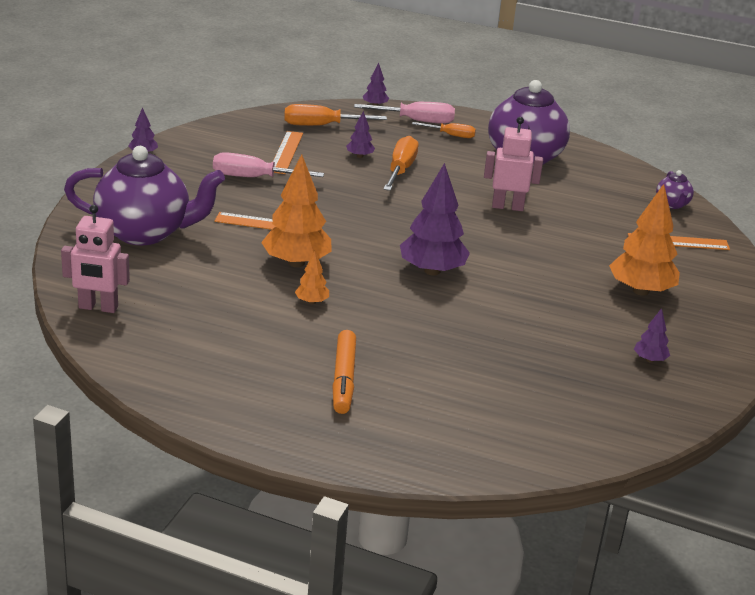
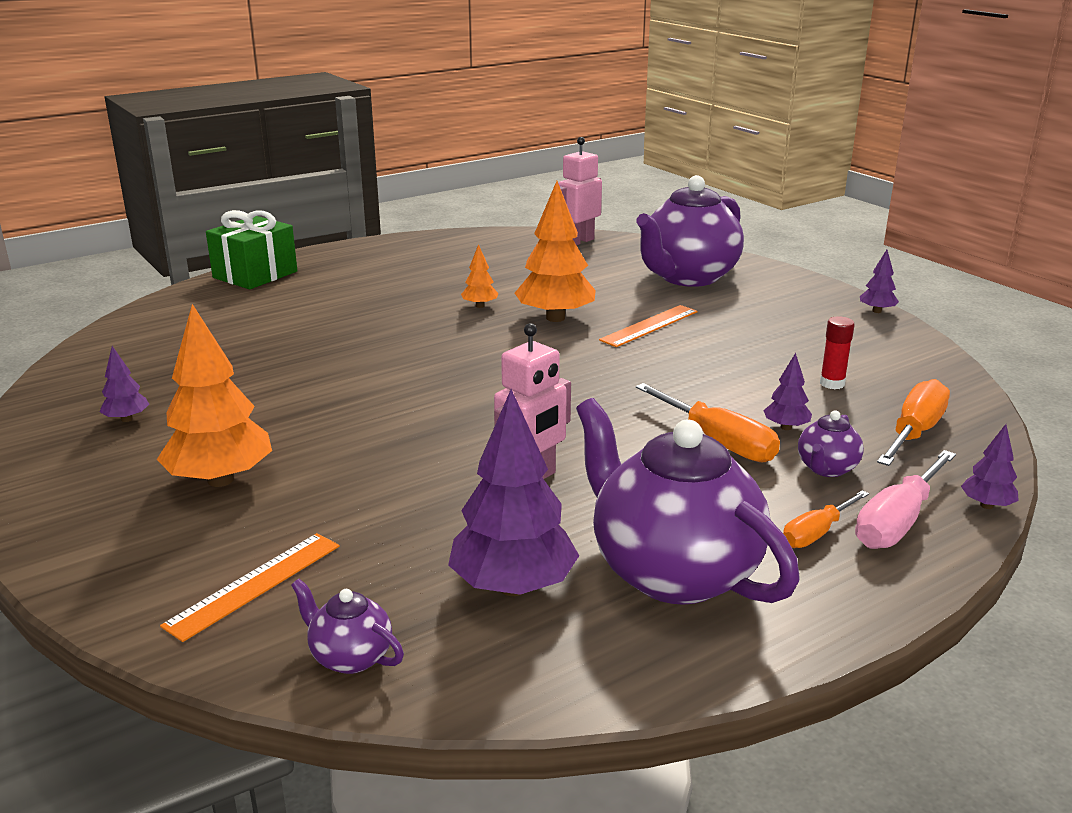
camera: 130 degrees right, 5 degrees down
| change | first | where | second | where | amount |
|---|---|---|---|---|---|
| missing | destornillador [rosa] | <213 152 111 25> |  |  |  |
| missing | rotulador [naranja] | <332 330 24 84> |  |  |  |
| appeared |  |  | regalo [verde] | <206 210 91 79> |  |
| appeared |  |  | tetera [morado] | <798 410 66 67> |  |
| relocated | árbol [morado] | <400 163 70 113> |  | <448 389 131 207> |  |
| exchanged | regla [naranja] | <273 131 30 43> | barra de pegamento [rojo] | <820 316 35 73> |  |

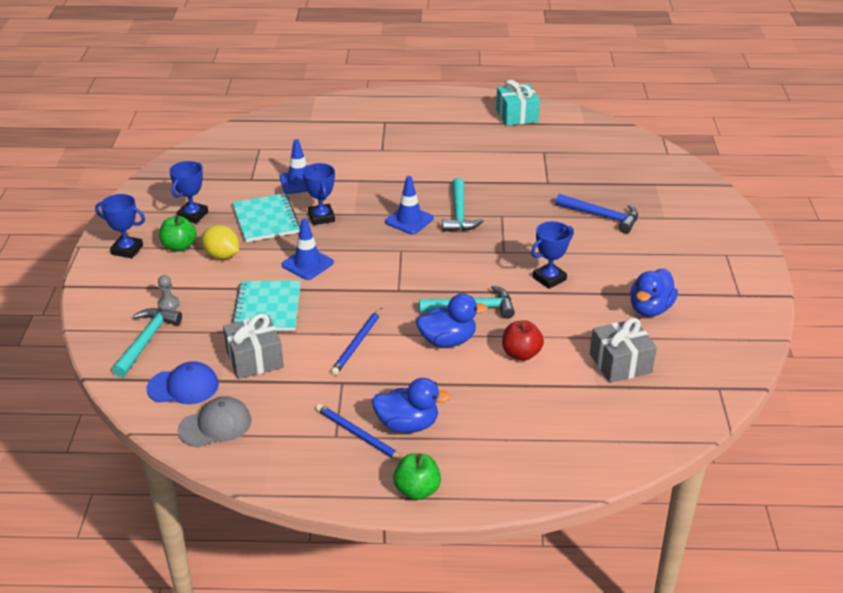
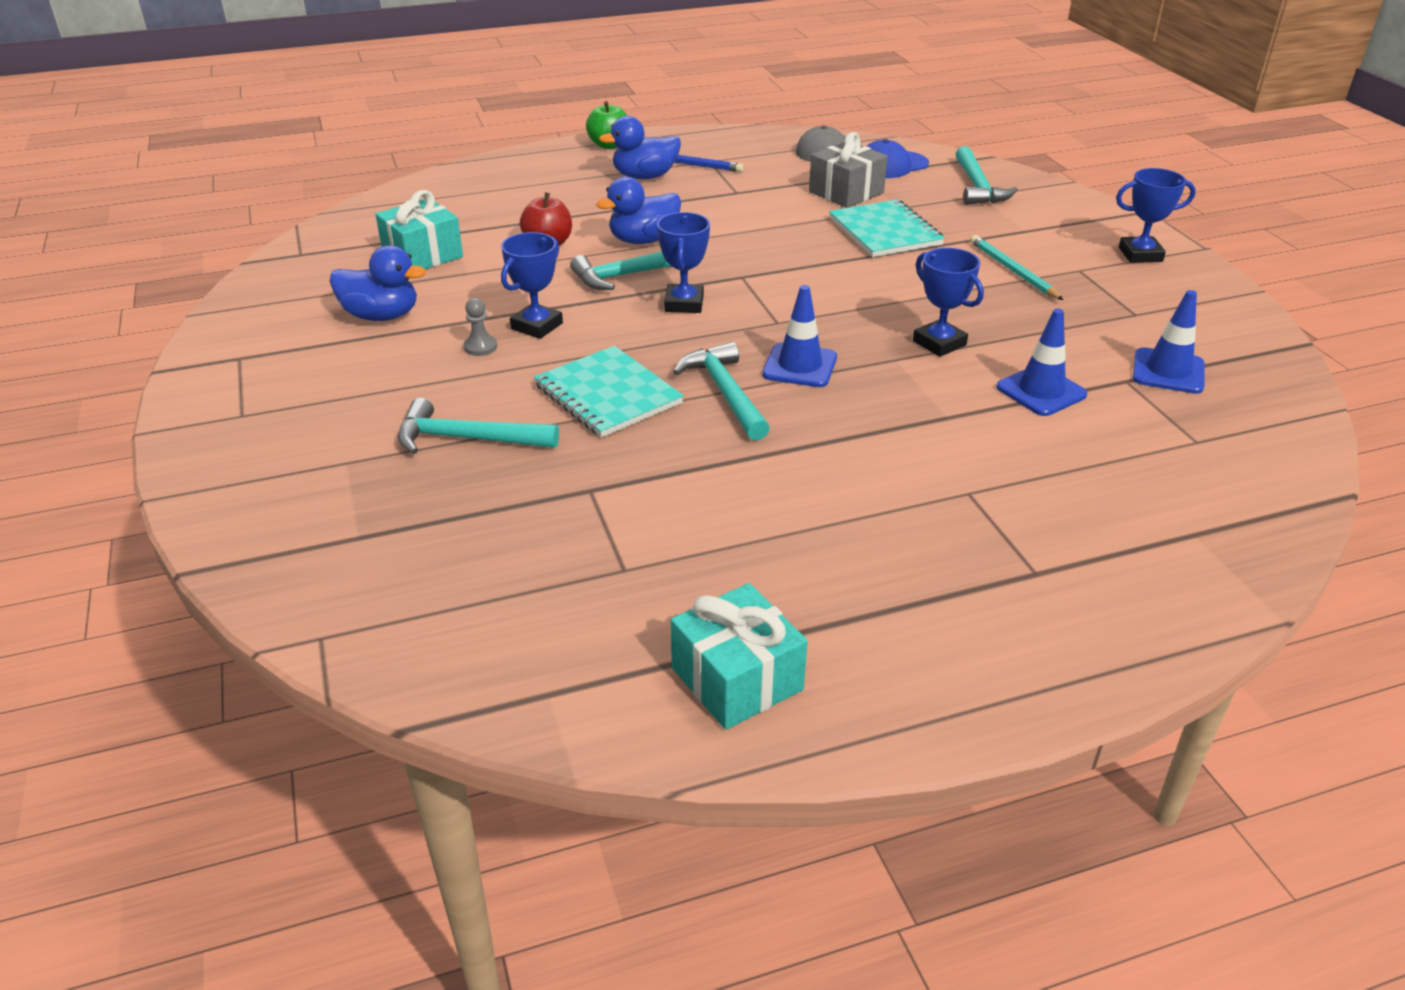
camera: 160 degrees right, 0 degrees up
| change | first | where | second | where | amount |
|---|---|---|---|---|---|
| missing | manzana [verde] | <159 215 38 37> |  |  |  |
| missing | lápiz [azul] | <331 308 51 67> |  |  |  |
| relocated | peón [gris] | <157 275 23 36> |  | <464 298 33 58> |  |
| relocated | trofeo [azul] | <169 161 39 63> |  | <657 212 53 101> |  |
| relocated | cuaderno [turquesa] | <232 193 68 49> |  | <534 346 150 92> |  |
| relocated | cono de tráfico [azul] | <282 218 52 62> |  | <1133 290 72 104> |  |
| exchanged | limón [amarillo] | <202 225 37 34> | lápiz [turquesa] | <970 235 93 65> |  |
| colour | martillo [azul] | <556 194 82 39> | martillo [turquesa] | <398 398 161 56> |  |
| colour | regalo [gris] | <590 318 67 65> | regalo [turquesa] | <375 190 88 79> |  |
| spun | pato [azul] | <630 269 48 48> |  | <329 245 97 76> | 90 degrees clockwise |

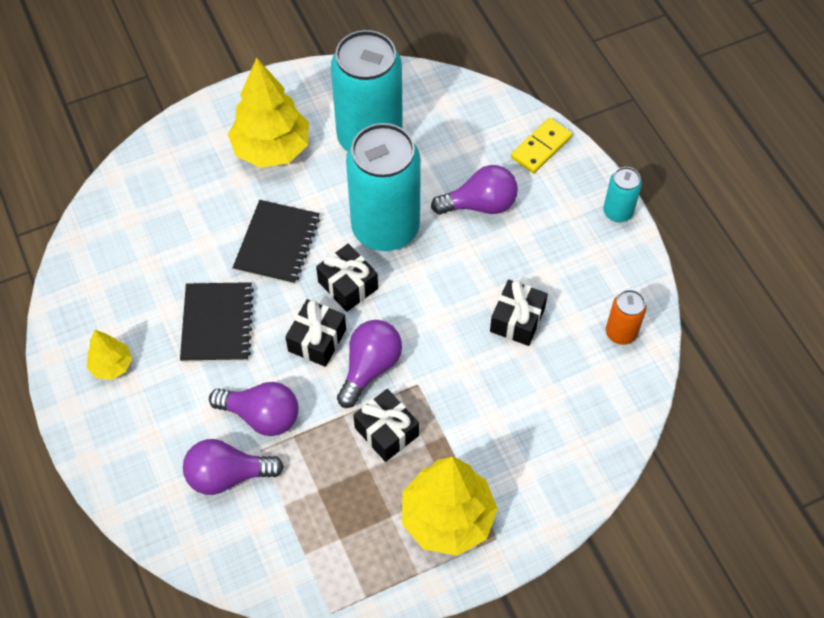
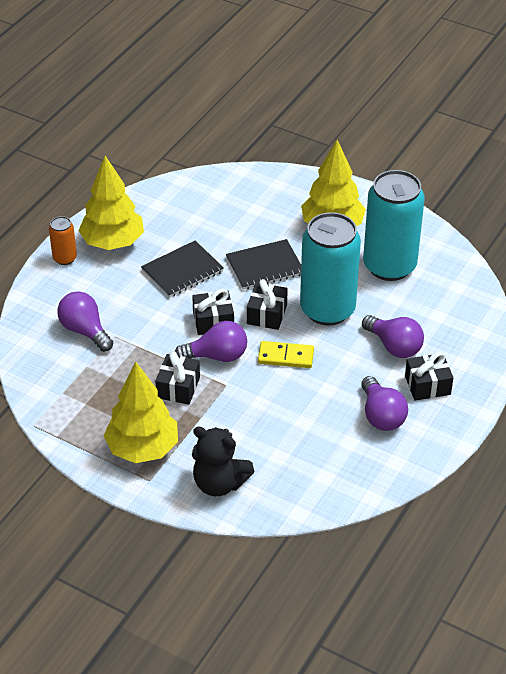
camera: 55 degrees right, 15 degrees down
| change | first | where | second | where | amount |
|---|---|---|---|---|---|
| missing | lata [turquesa] | <603 167 39 55> |  |  |  |
| appeared |  |  | osito [negro] | <192 427 62 69> |  |
| relocated | bombilla [morado] | <209 382 90 54> |  | <361 376 47 55> |  |
| relocated | regalo [negro] | <490 279 58 67> |  | <405 352 48 49> |  |
| relocated | ficha de dominó [amarillo] | <511 118 61 55> |  | <258 341 56 27> |  |
| relocated | lata [naranja] | <606 290 40 55> |  | <49 216 28 49> |  |
| size | árbol [amarillo] | <87 330 45 50> |  | <78 156 66 94> | x1.98 |

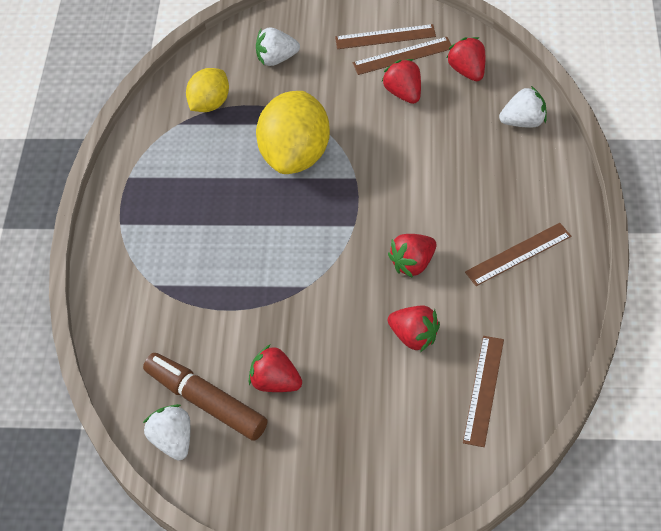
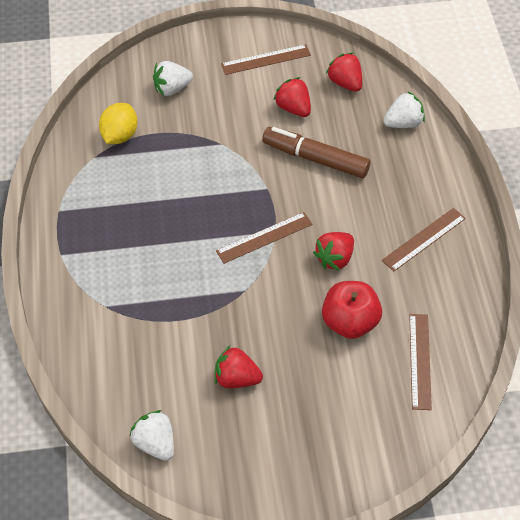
camera: 15 degrees left, 0 degrees up
| change | first | where | second | where | amount |
|---|---|---|---|---|---|
| missing | limón [amarillo] | <256 91 74 83> |  |  |  |
| relocated | rotulador [marrón] | <143 353 124 88> |  | <262 127 108 51> |  |
| relocated | regla [marrón] | <353 37 99 38> |  | <216 212 97 52> |  |
| exchanged | fresa [rojo] | <388 305 52 47> | manzana [rojo] | <322 281 60 58> |  |

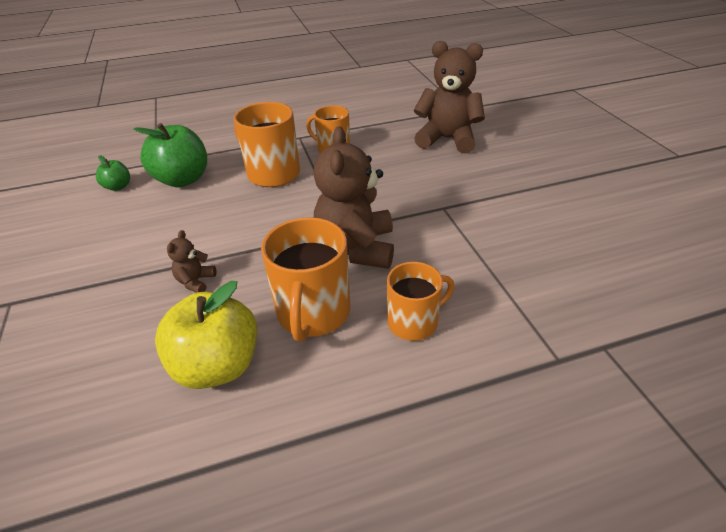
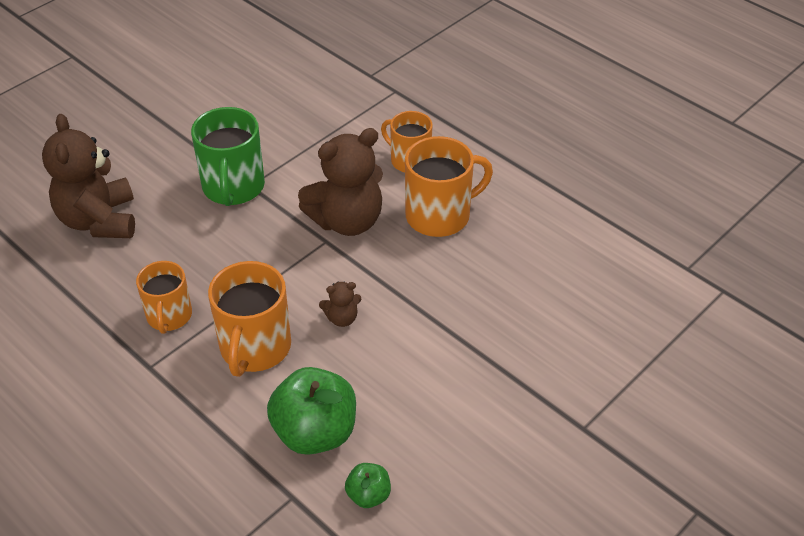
camera: 120 degrees left, 5 degrees up
| change | first | where | second | where | amount |
|---|---|---|---|---|---|
| missing | manzana [amarillo] | <155 281 102 108> |  |  |  |
| appeared |  |  | taza [verde] | <191 107 74 99> |  |
| relocated | osito [marrón] | <167 230 49 63> |  | <319 282 42 45> |  |

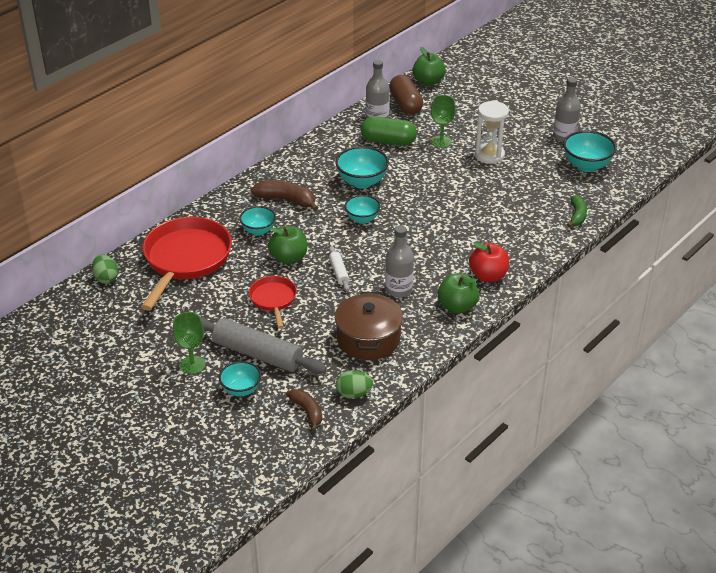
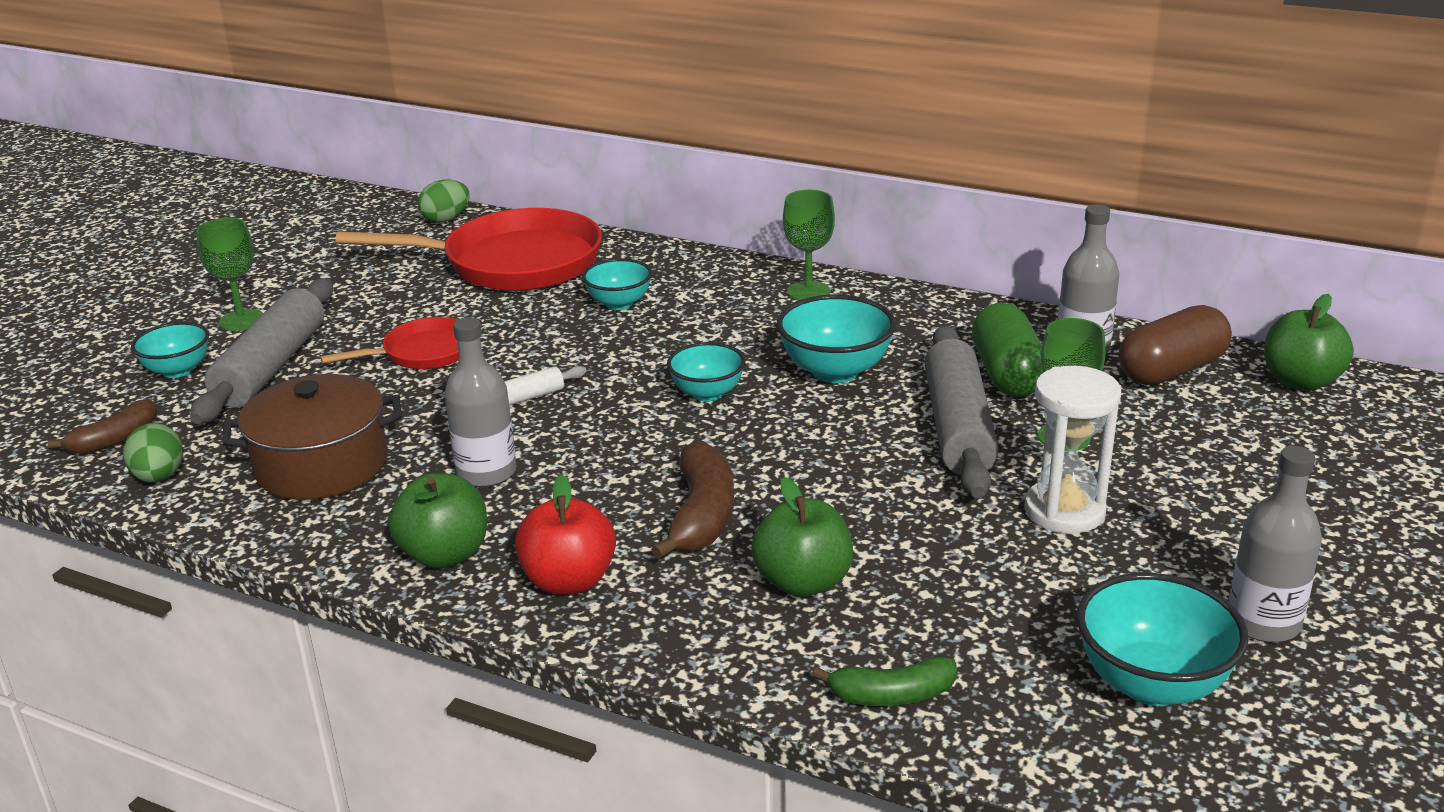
camera: 75 degrees right, 10 degrees down
| change | first | where | second | where | amount |
|---|---|---|---|---|---|
| appeared |  |  | copa [verde] | <783 190 52 111> |  |
| appeared |  |  | rodillo [gris] | <925 325 73 173> |  |
| relocated | plátano [marrón] | <251 180 67 31> |  | <651 441 83 119> |  |
| relocated | manzana [verde] | <268 226 39 38> |  | <751 477 102 120> |  |

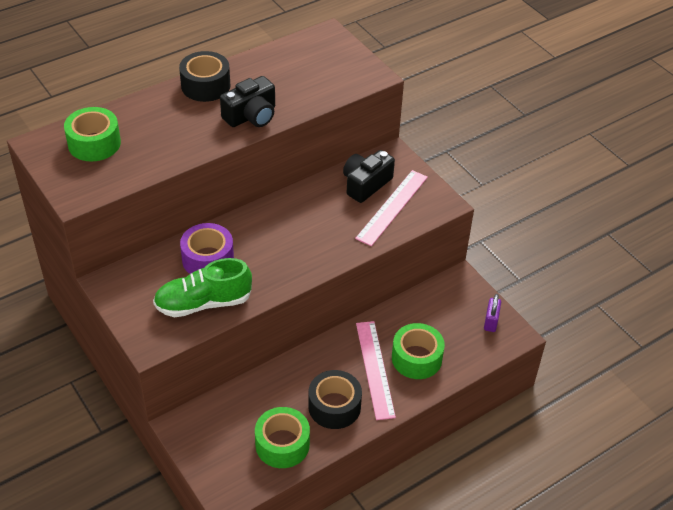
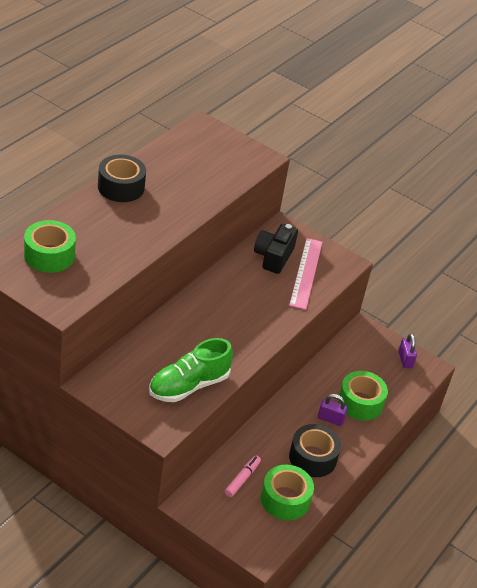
camera: 25 degrees left, 5 degrees down
| change | first | where | second | where | amount |
|---|---|---|---|---|---|
| missing | cinta adhesiva [morado] | <180 223 54 51> |  |  |  |
| missing | cámara [negro] | <220 76 55 51> |  |  |  |
| appeared |  |  | rotulador [rosa] | <225 456 36 41> |  |
| exchanged | regla [rosa] | <356 321 40 99> | candado [morado] | <318 394 30 32> |  |

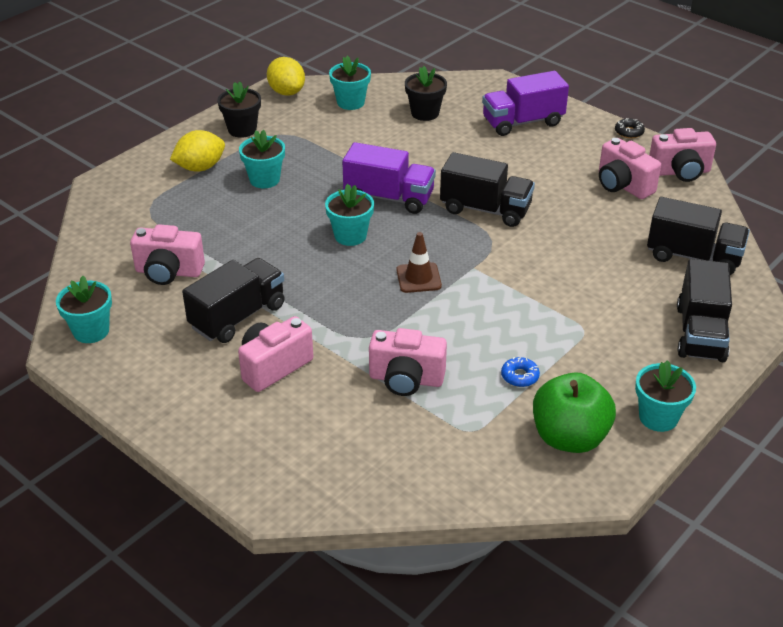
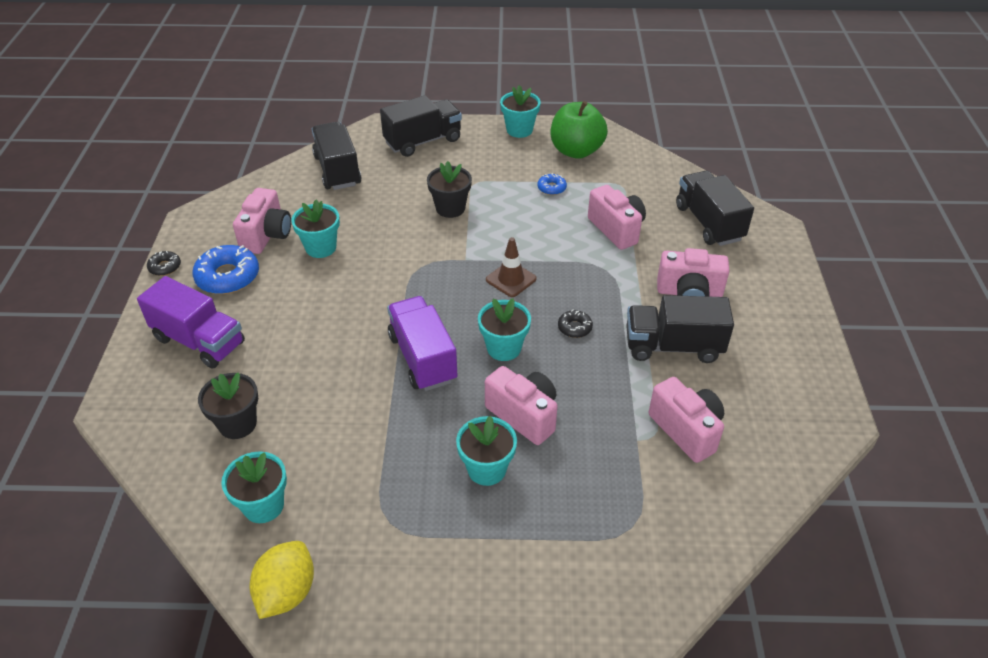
camera: 130 degrees left, 5 degrees up
| change | first | where | second | where | amount |
|---|---|---|---|---|---|
| missing | limón [amarillo] | <170 130 55 42> |  |  |  |
| appeared |  |  | rosquilla [azul] | <192 245 67 49> |  |
| appeared |  |  | rosquilla [negro] | <558 310 35 28> |  |
| relocated | maceta [turquesa] | <56 276 56 67> |  | <291 200 49 58> |  |
| relocated | maceta [negro] | <217 82 44 56> |  | <427 161 45 57> |  |
| relocated | camión [negro] | <440 152 95 75> |  | <676 171 78 75> |  |
| relocated | cámara [rosa] | <649 128 67 54> |  | <485 366 73 79> |  |

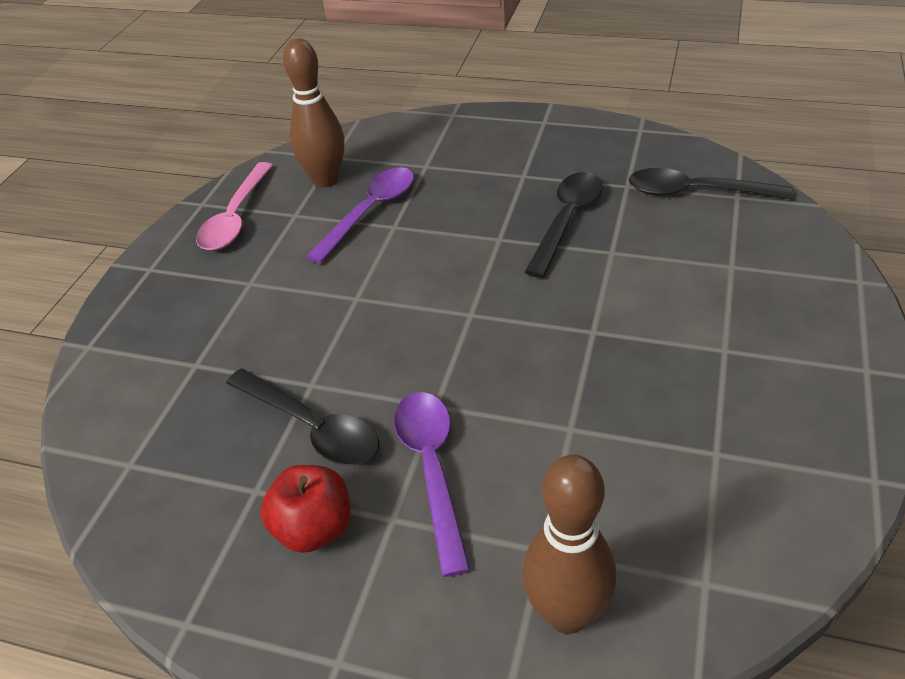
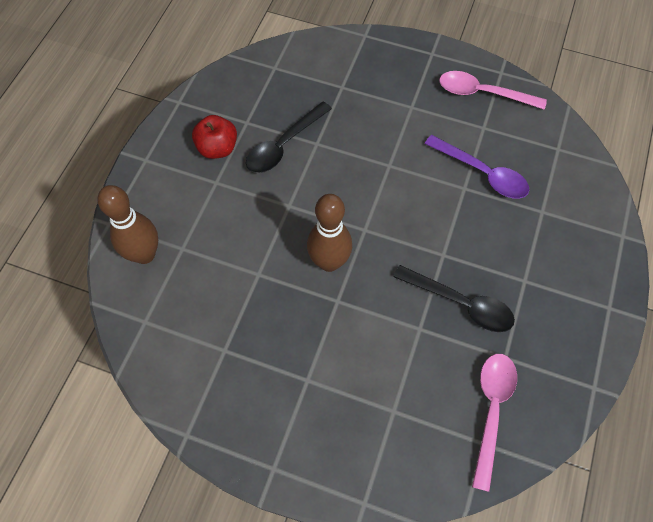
camera: 90 degrees right, 20 degrees up
| change | first | where | second | where | amount |
|---|---|---|---|---|---|
| missing | cuchara [morado] | <394 392 77 185> |  |  |  |
| relocated | bolo [marrón] | <283 38 62 150> |  | <307 194 45 78> |  |
| colour | cuchara [negro] | <629 168 165 32> | cuchara [rosa] | <472 354 45 138> |  |

